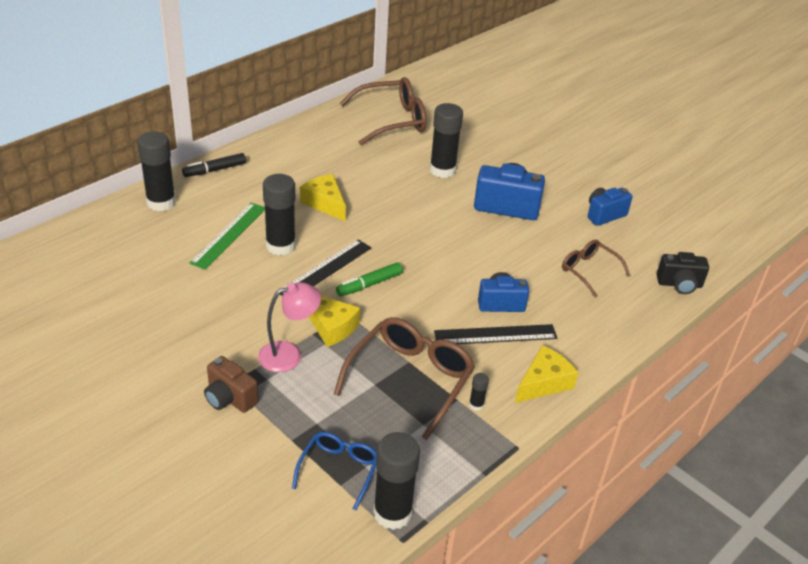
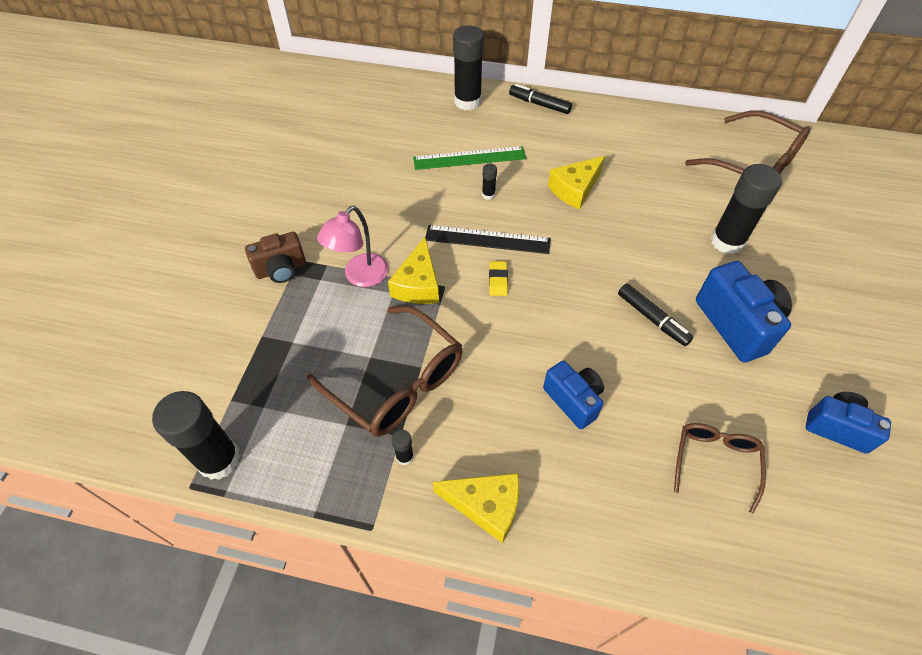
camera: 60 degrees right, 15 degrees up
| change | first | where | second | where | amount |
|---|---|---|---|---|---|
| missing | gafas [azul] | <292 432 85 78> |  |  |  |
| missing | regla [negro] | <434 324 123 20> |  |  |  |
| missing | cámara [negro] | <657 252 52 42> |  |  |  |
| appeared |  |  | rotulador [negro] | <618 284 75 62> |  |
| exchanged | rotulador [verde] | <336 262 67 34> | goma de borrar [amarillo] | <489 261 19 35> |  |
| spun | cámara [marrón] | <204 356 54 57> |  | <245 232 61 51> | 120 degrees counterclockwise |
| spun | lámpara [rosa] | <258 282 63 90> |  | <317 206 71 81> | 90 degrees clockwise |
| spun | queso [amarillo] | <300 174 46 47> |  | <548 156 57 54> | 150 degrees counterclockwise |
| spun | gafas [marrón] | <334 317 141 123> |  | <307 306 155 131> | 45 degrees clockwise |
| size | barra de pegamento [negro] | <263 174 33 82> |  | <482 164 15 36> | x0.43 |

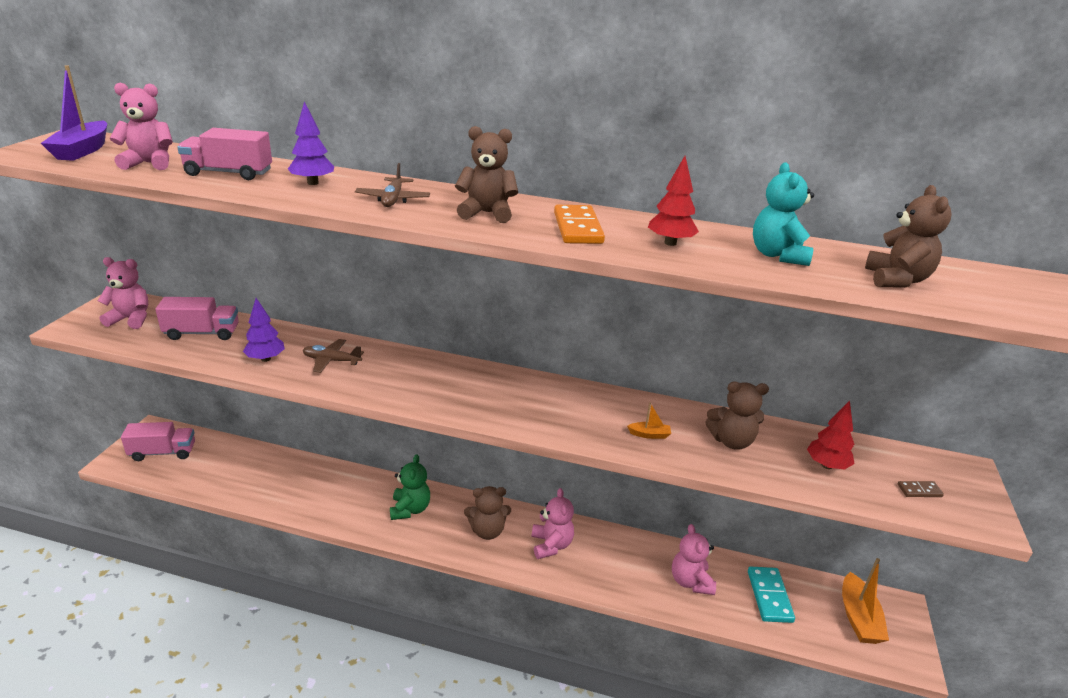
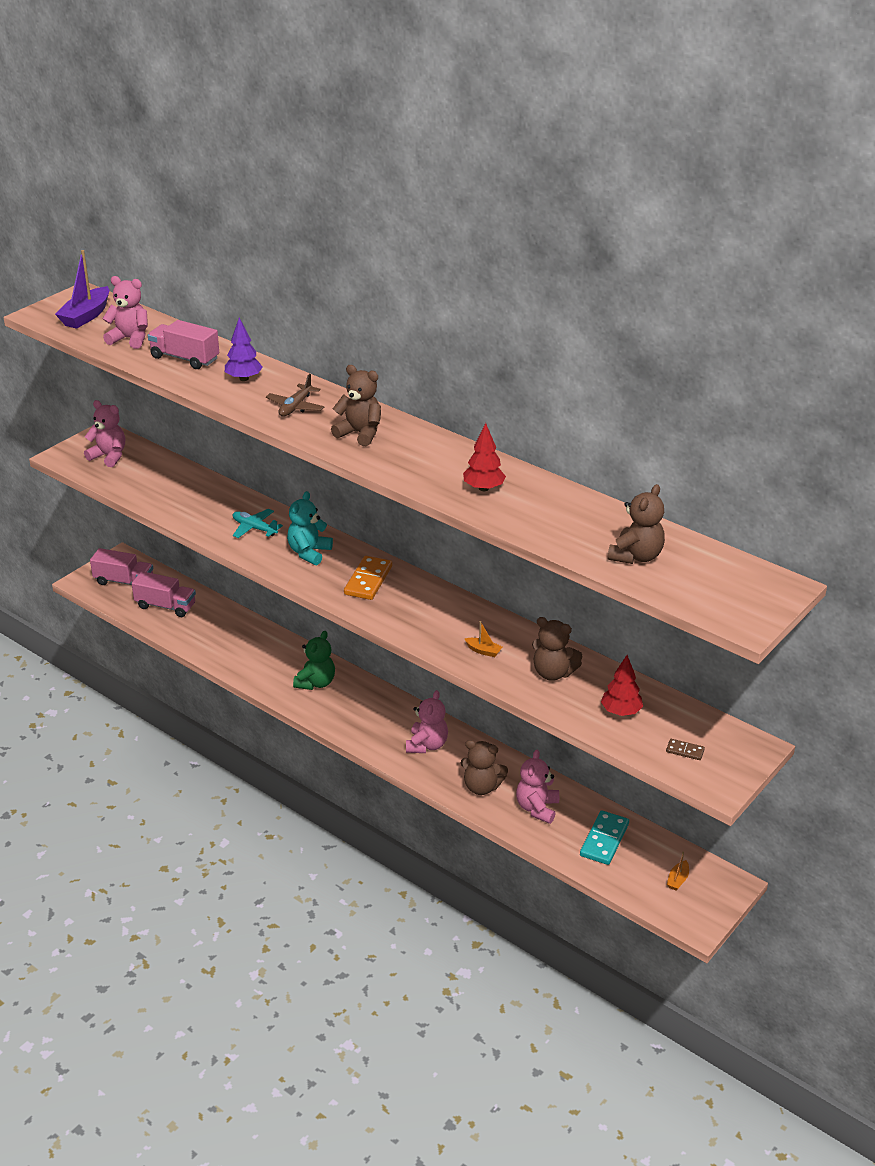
camera: 25 degrees right, 5 degrees up
| change | first | where | second | where | amount |
|---|---|---|---|---|---|
| missing | árbol [morado] | <243 298 42 64> |  |  |  |
| relocated | camión [rosa] | <155 297 84 43> |  | <132 571 64 46> |  |
| relocated | osito [marrón] | <464 486 47 54> |  | <461 740 47 55> |  |
| relocated | ficha de dominó [naranja] | <554 205 51 39> |  | <344 556 48 44> |  |
| relocated | osito [turquesa] | <753 163 61 103> |  | <287 491 46 74> |  |
| colour | avión [marrón] | <303 339 61 34> | avión [turquesa] | <233 509 50 29> |  |
| size | barco [naranja] | <842 558 47 86> |  | <667 852 22 39> | x0.48 |

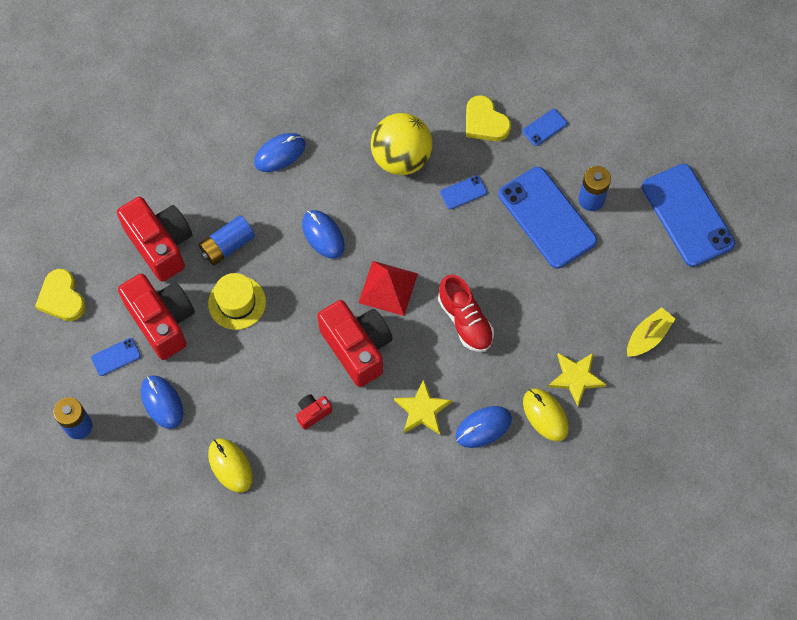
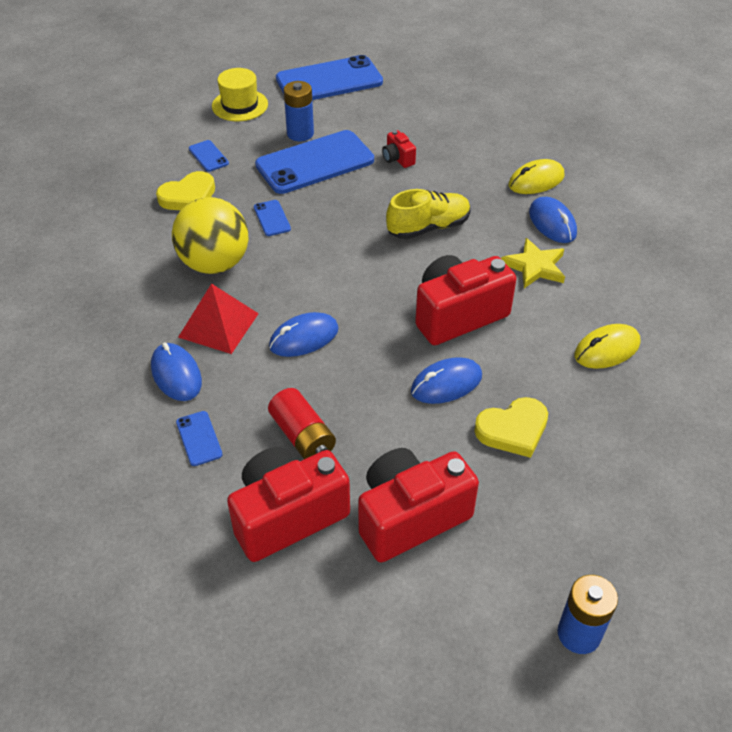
camera: 85 degrees left, 20 degrees down
| change | first | where | second | where | amount |
|---|---|---|---|---|---|
| missing | estrella [amarillo] | <548 352 59 54> |  |  |  |
| missing | barco [amarillo] | <627 307 48 50> |  |  |  |
| relocated | corazón [amarillo] | <35 269 51 52> |  | <474 397 74 61> |  |
| relocated | móvil [azul] | <91 338 50 38> |  | <176 411 47 55> |  |
| relocated | ratón [azul] | <141 375 42 54> |  | <411 357 71 47> |  |
| relocated | sombrero [amarillo] | <208 273 58 57> |  | <212 68 56 53> |  |
| relocated | ratón [amarillo] | <208 438 45 55> |  | <574 324 67 45> |  |
| relocated | cámara [rojo] | <296 394 36 36> |  | <382 130 34 38> |  |
| relocated | pirámide [rojo] | <358 261 60 55> |  | <178 283 81 71> |  |
| colour | pila [azul] | <199 215 56 50> | pila [rojo] | <268 388 68 71> |  |
| colour | zapato [rojo] | <438 274 56 78> | zapato [amarillo] | <386 189 85 50> |  |

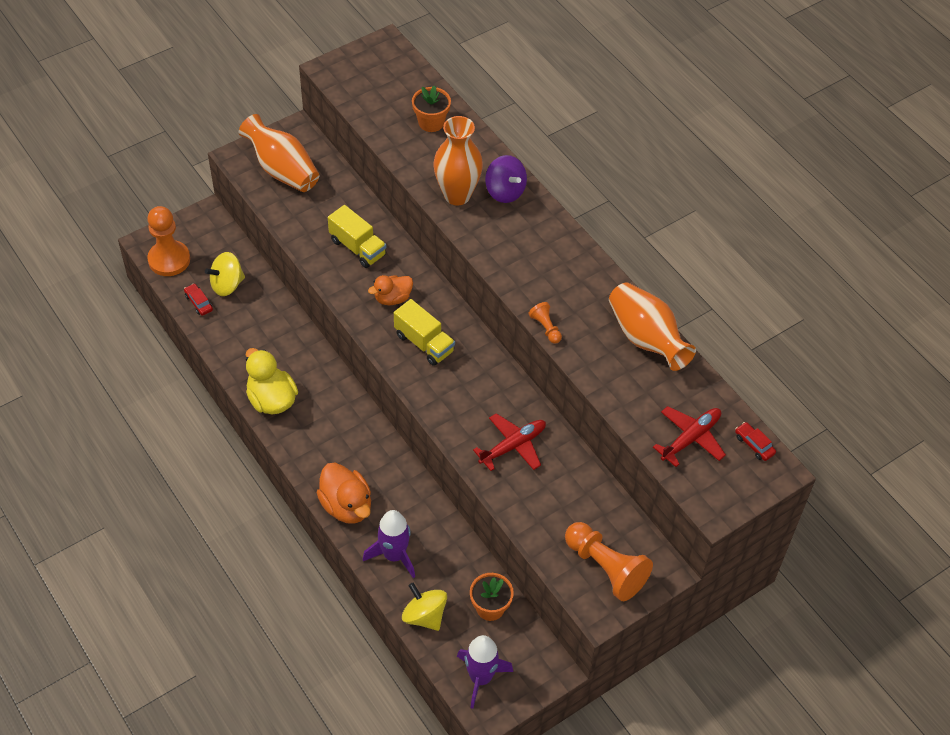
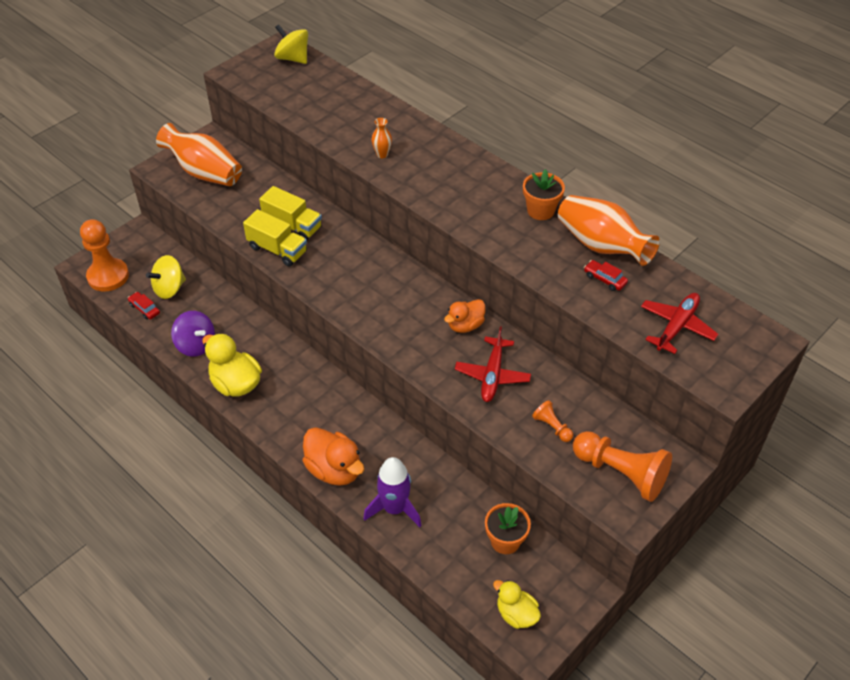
camera: 10 degrees left, 5 degrees down
| change | first | where | second | where | amount |
|---|---|---|---|---|---|
| relocated | pato [naranja] | <368 275 45 30> |  | <444 299 41 34> |  |
| relocated | camión [amarillo] | <394 299 61 67> |  | <243 209 64 58> |  |
| relocated | peonza [amarillo] | <402 583 45 48> |  | <274 24 34 40> |  |
| relocated | maceta [naranja] | <412 85 39 47> |  | <523 169 42 51> |  |
| relocated | peonza [morado] | <485 155 42 48> |  | <171 311 44 46> |  |
| relocated | peón [naranja] | <528 302 34 42> |  | <532 400 41 42> |  |
| relocated | coche [rojo] | <735 422 41 39> |  | <584 260 44 31> |  |
| exchanged | cohete [morado] | <457 635 56 74> | pato [amarillo] | <493 580 48 49> |  |
| spun | avión [rojo] | <473 413 73 58> |  | <455 326 76 76> | 150 degrees clockwise |
| size | florero [naranja] | <433 116 50 89> |  | <372 118 20 40> | x0.43 |

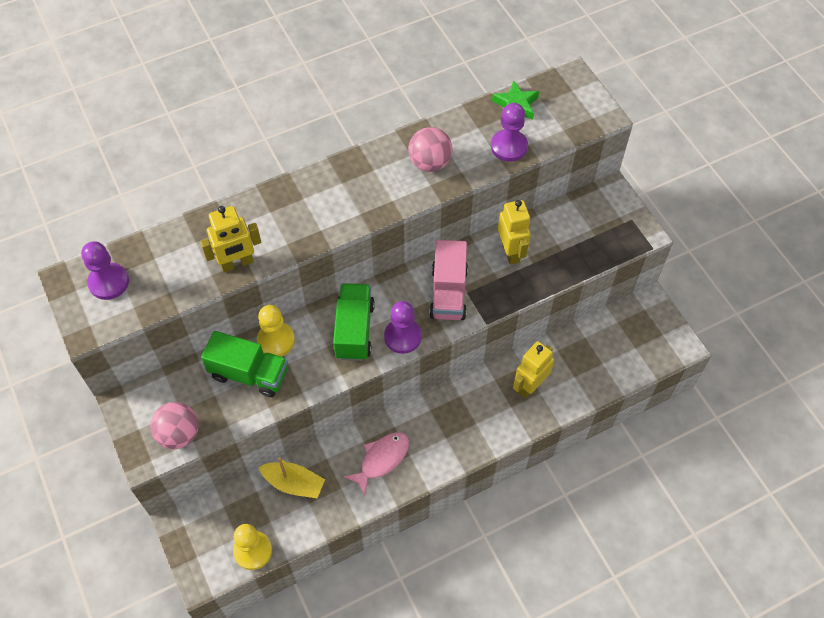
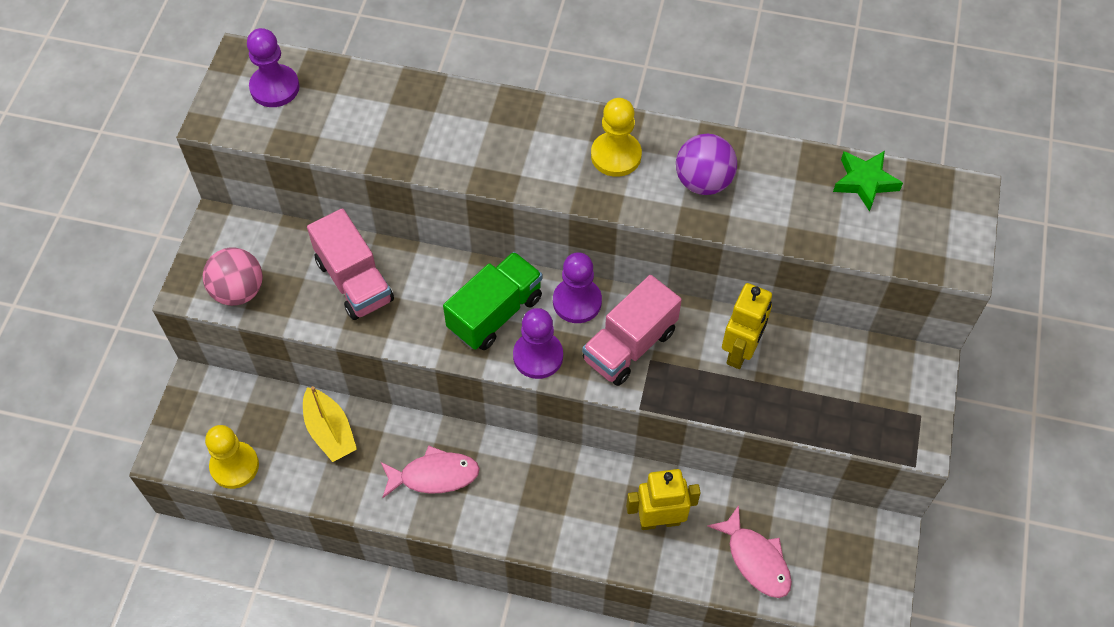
camera: 40 degrees right, 0 degrees up
| change | first | where | second | where | amount |
|---|---|---|---|---|---|
| missing | robot [amarillo] | <200 206 61 66> |  |  |  |
| appeared |  |  | pez [rosa] | <707 505 85 93> |  |
| relocated | peón [amarillo] | <257 305 38 52> |  | <591 98 51 79> |  |
| relocated | peón [morado] | <491 103 37 59> |  | <553 252 49 71> |  |
| colour | camión [verde] | <201 331 87 66> | camión [rosa] | <307 208 87 112> |  |
| colour | pelota [rosa] | <408 127 45 45> | pelota [morado] | <676 134 61 61> |  |

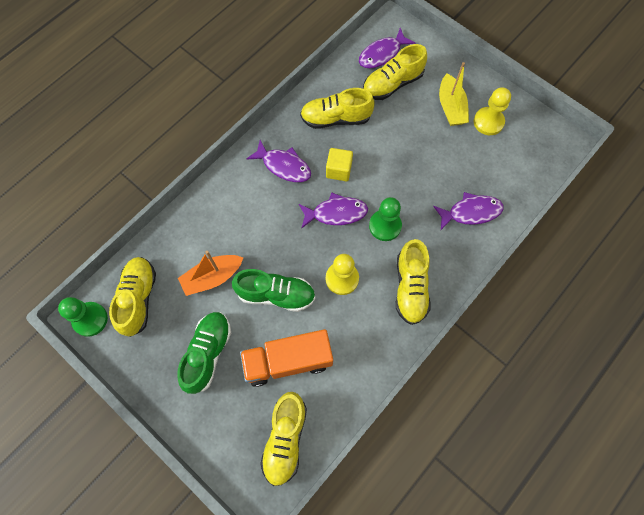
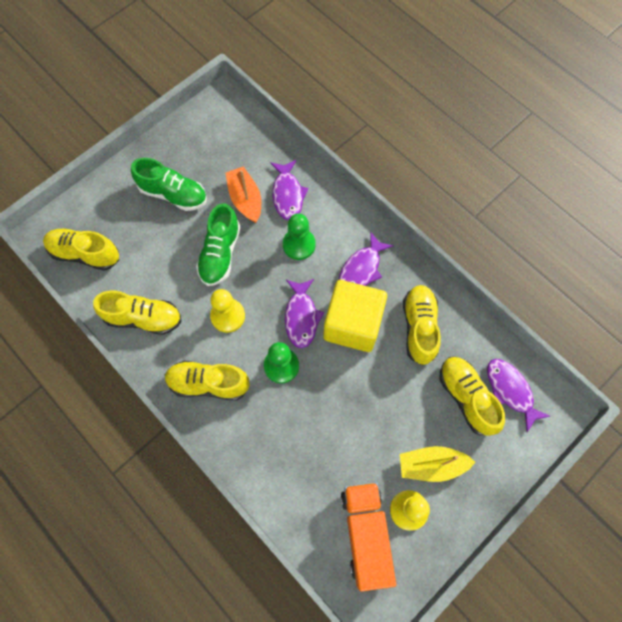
camera: 95 degrees right, 0 degrees up
| change | first | where | second | where | amount |
|---|---|---|---|---|---|
| relocated | peón [verde] | <58 297 50 40> |  | <283 213 33 47> |  |
| relocated | zapato [amarillo] | <109 257 47 80> |  | <93 291 89 44> |  |
| relocated | camión [naranja] | <240 329 93 58> |  | <341 482 55 110> |  |
| relocated | pez [morado] | <433 192 71 38> |  | <270 160 38 60> |  |
| size | cubo [amarillo] | <326 148 27 33> |  | <323 280 64 72> | x1.96 |

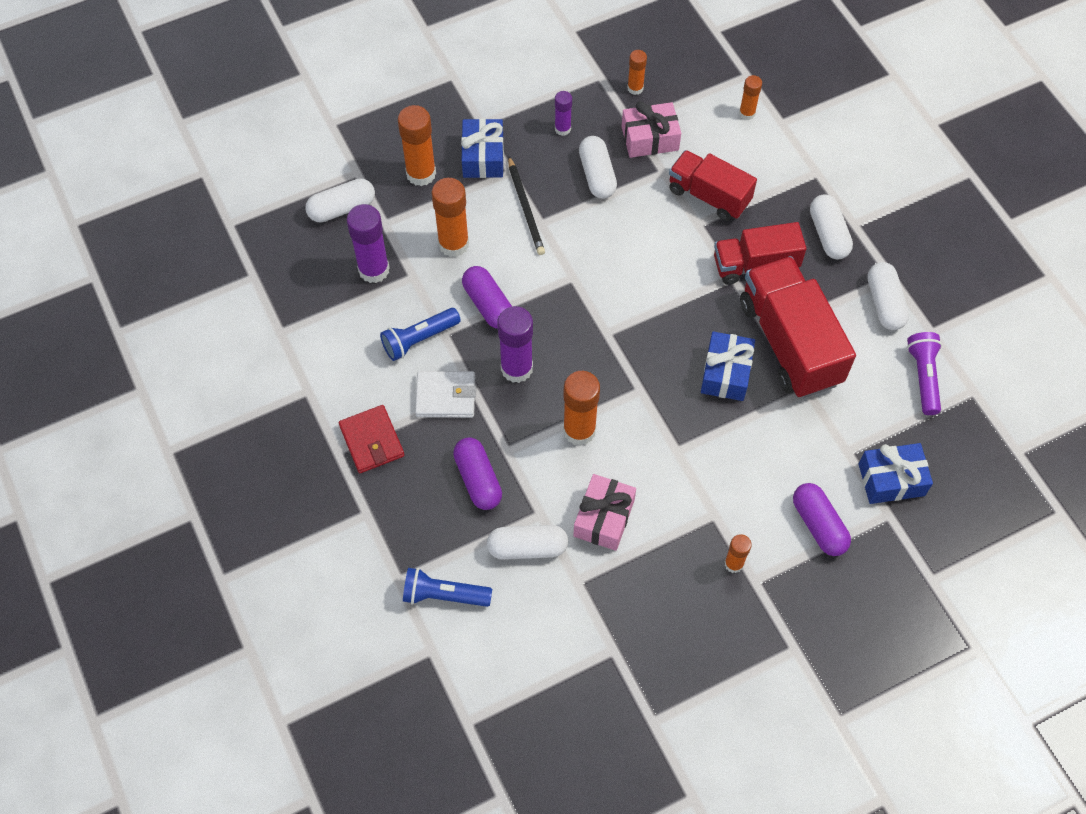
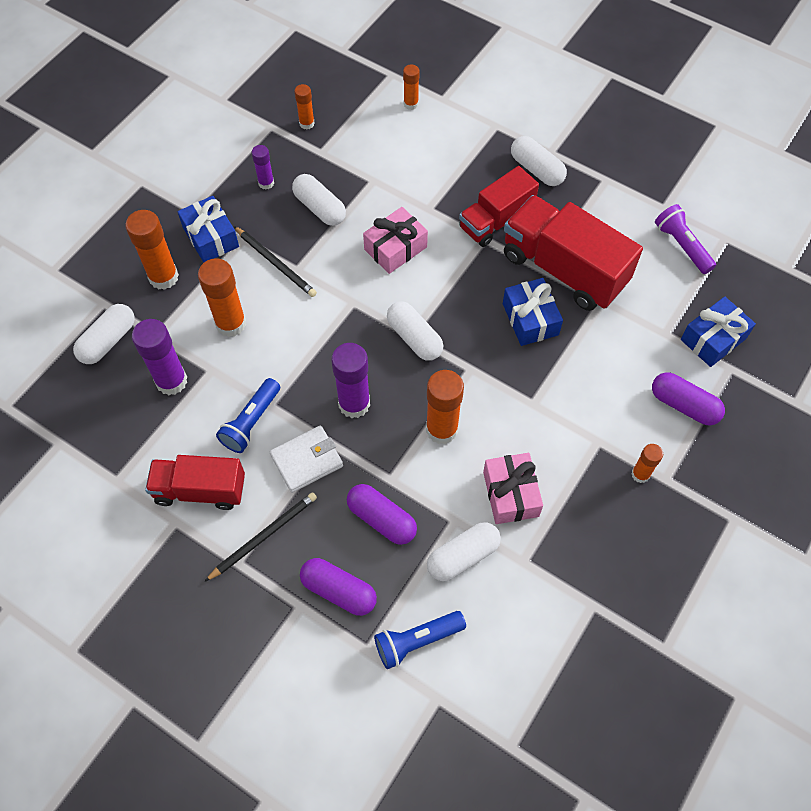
camera: 30 degrees left, 0 degrees up
| change | first | where | second | where | amount |
|---|---|---|---|---|---|
| relocated | cápsula [morado] | <462 266 50 63> |  | <300 558 77 58> |  |
| relocated | regalo [rosa] | <622 101 59 57> |  | <363 207 65 67> |  |
| relocated | camión [rojo] | <669 150 88 71> |  | <145 455 100 55> |  |
| relocated | cápsula [blanco] | <867 262 42 68> |  | <387 301 56 60> |  |
| exchanged | cartera [rojo] | <339 405 65 68> | lápiz [negro] | <204 492 113 90> |  |

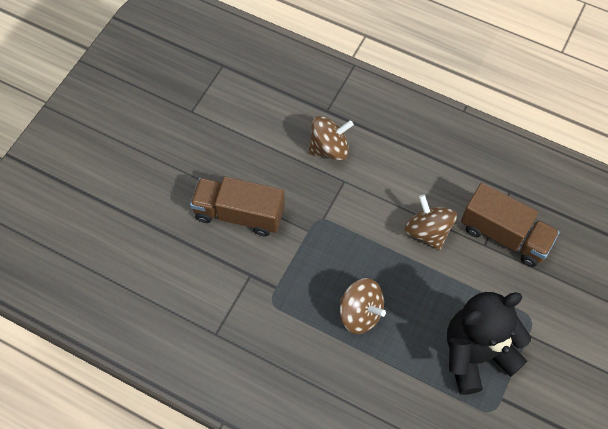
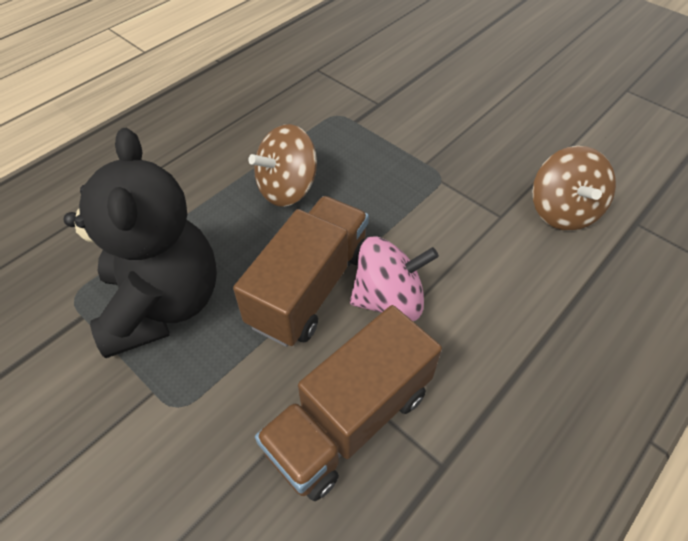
camera: 105 degrees right, 10 degrees down
| change | first | where | second | where | amount |
|---|---|---|---|---|---|
| relocated | camión [marrón] | <190 177 95 59> |  | <233 196 136 151> |  |
| colour | peonza [marrón] | <405 195 52 55> | peonza [rosa] | <350 236 89 85> |  |

